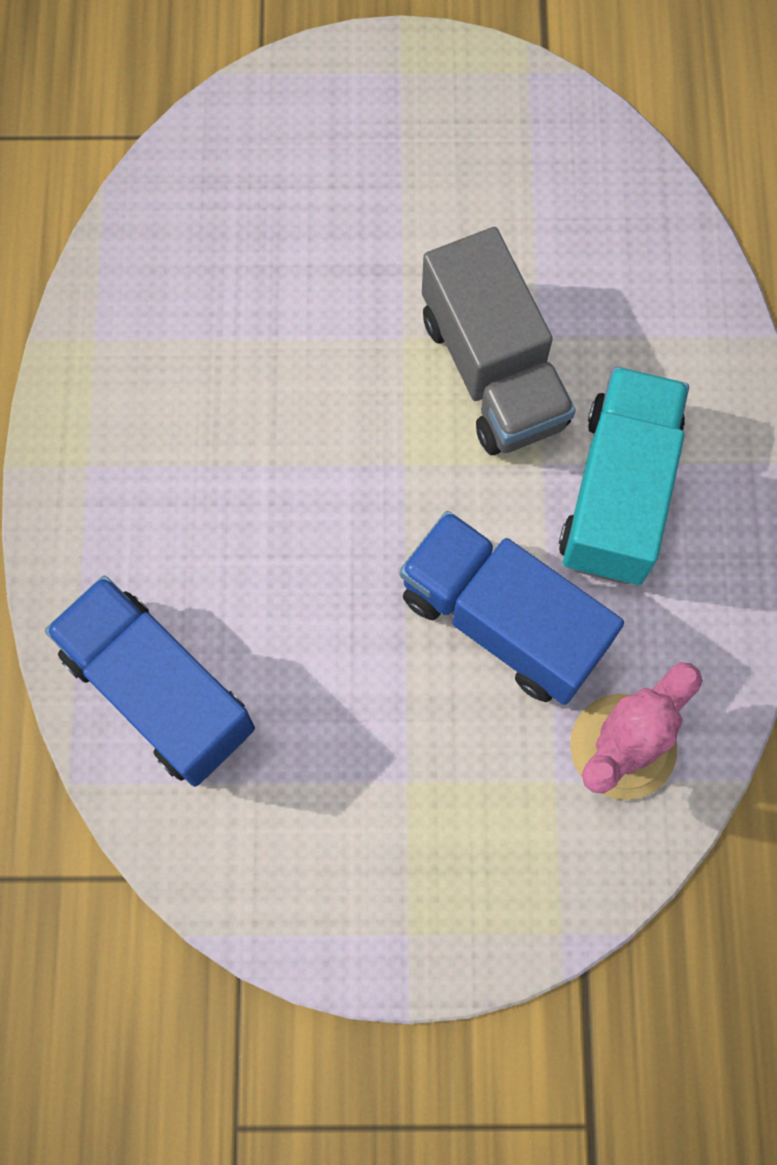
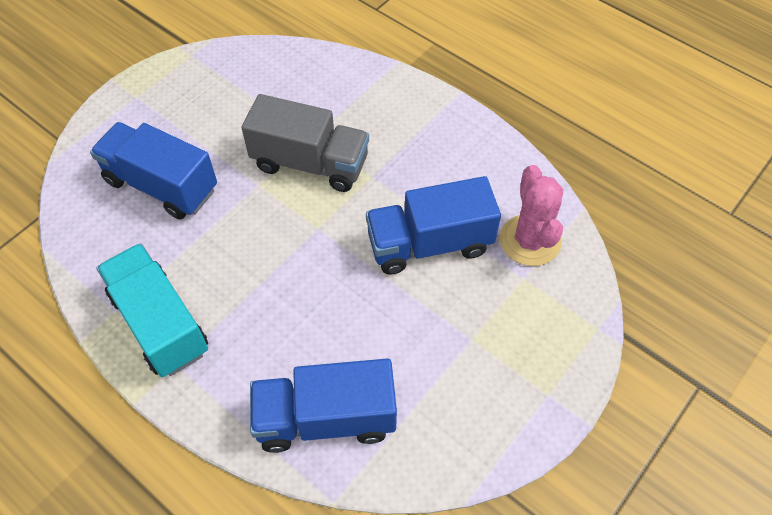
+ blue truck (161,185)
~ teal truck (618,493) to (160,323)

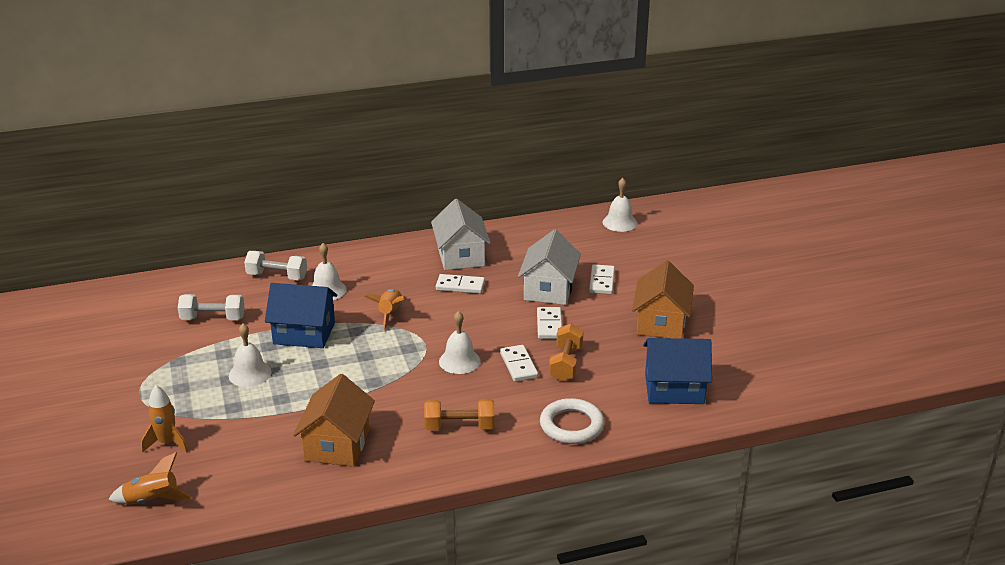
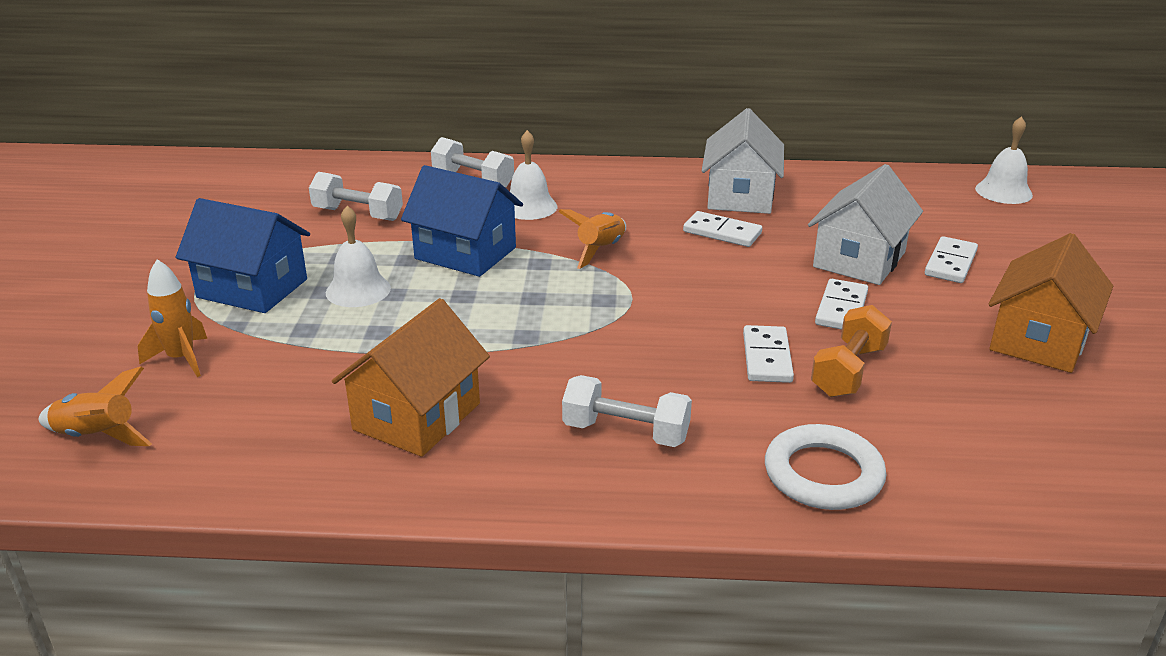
~ blue cottage (674,389) to (252,288)
~ orange-coloured hand weight (459,427) to white hand weight (626,432)
- white bell (459,361)

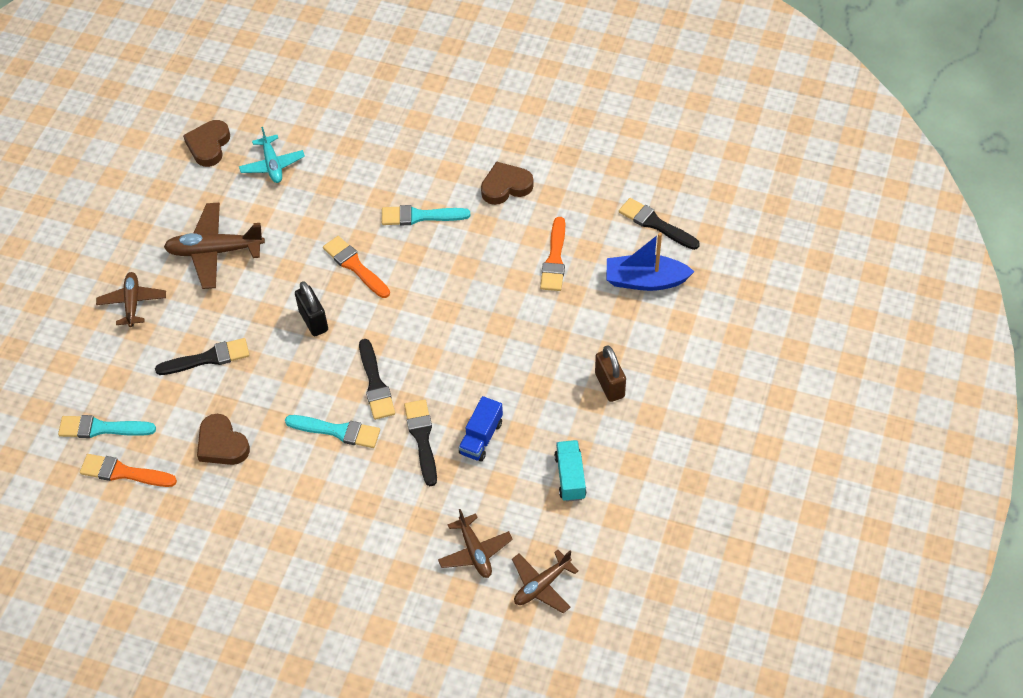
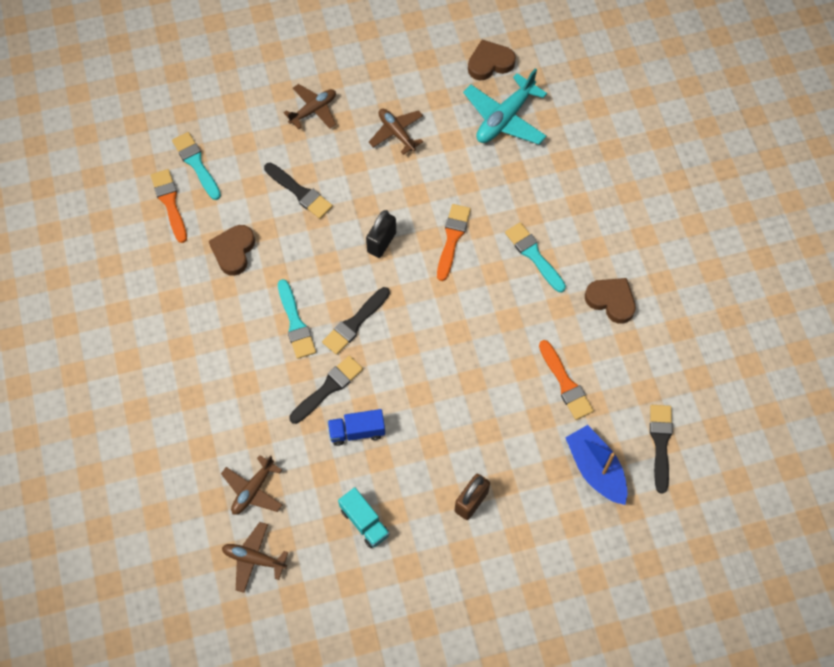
~ teal truck (570,477) = (364,522) 90 degrees clockwise
~ brown toy plane (215,251) = (396,133) x0.65
~ teal toy plane (272,165) = (505,118) x1.55
~ orange-coloured paintbrush (554,259) = (565,383) 90 degrees counterclockwise

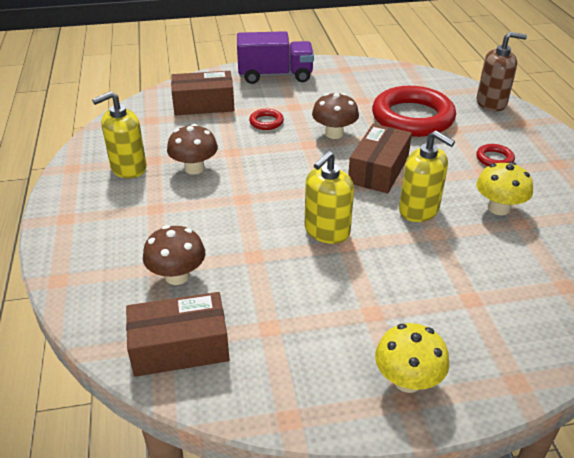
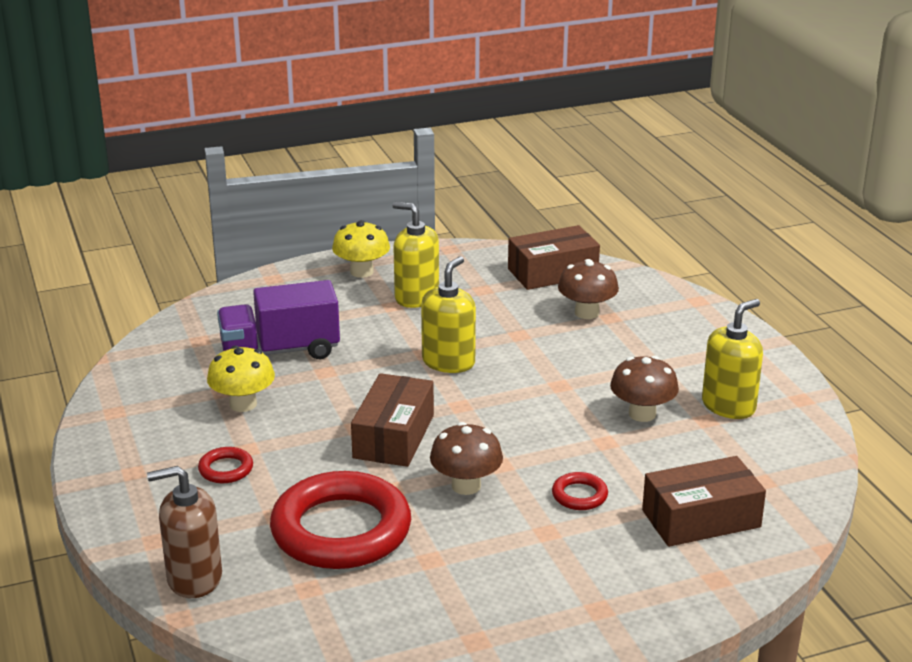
~ royal purple truck (275,76) to (280,351)
~ golden soap dispenser (419,210) to (416,297)

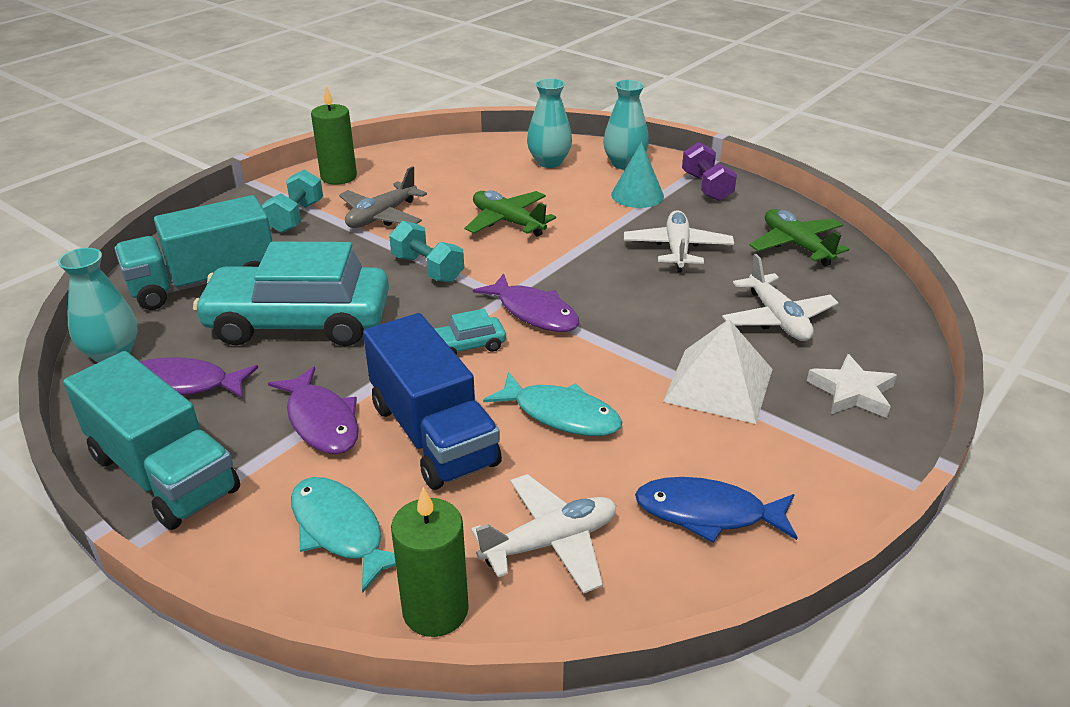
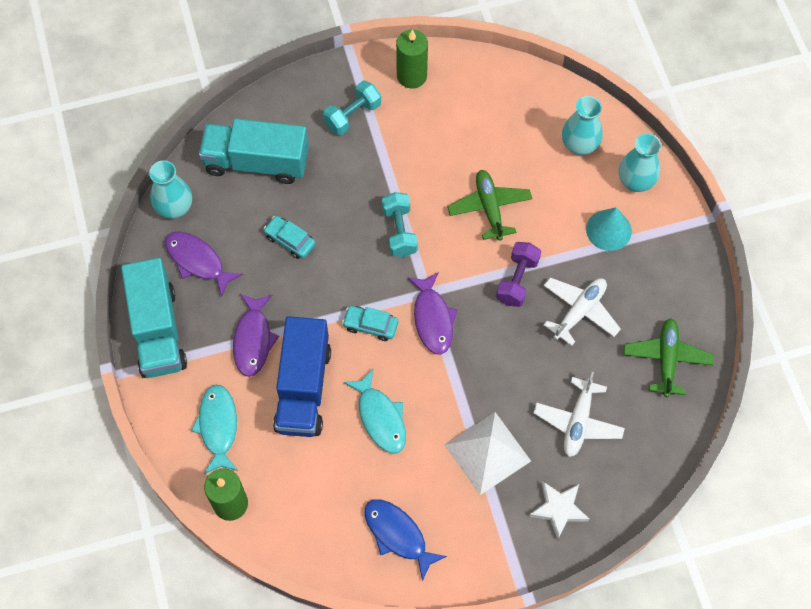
~ teal car (299,322) = (290,240) x0.41
~ royal purple hand weight (706,187) to (517,280)
- ash-grey toy plane (382,216)
- white toy plane (550,542)

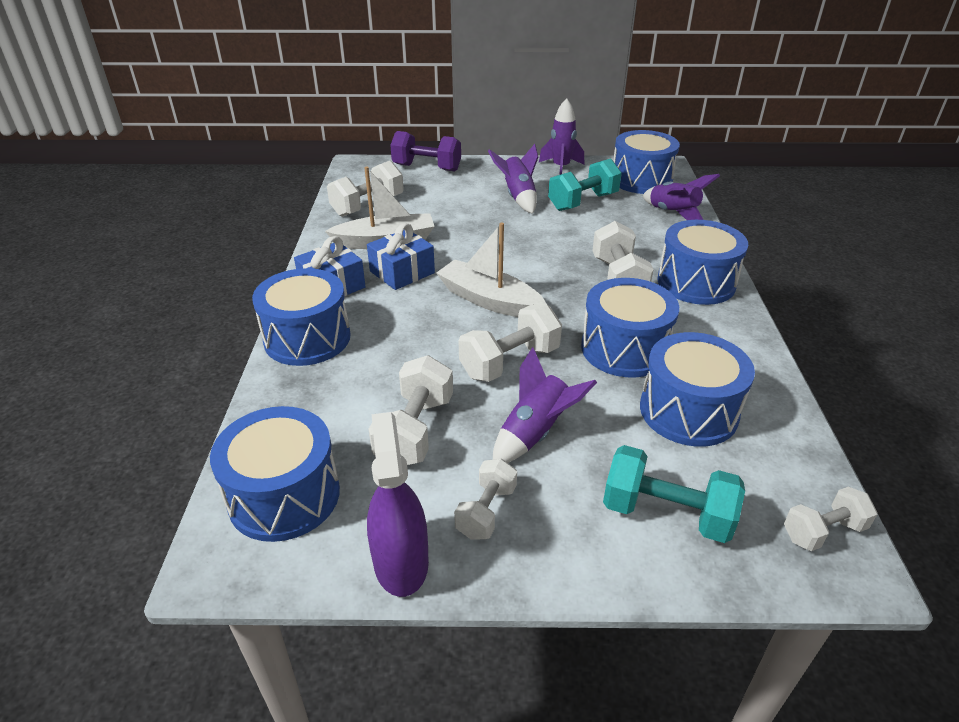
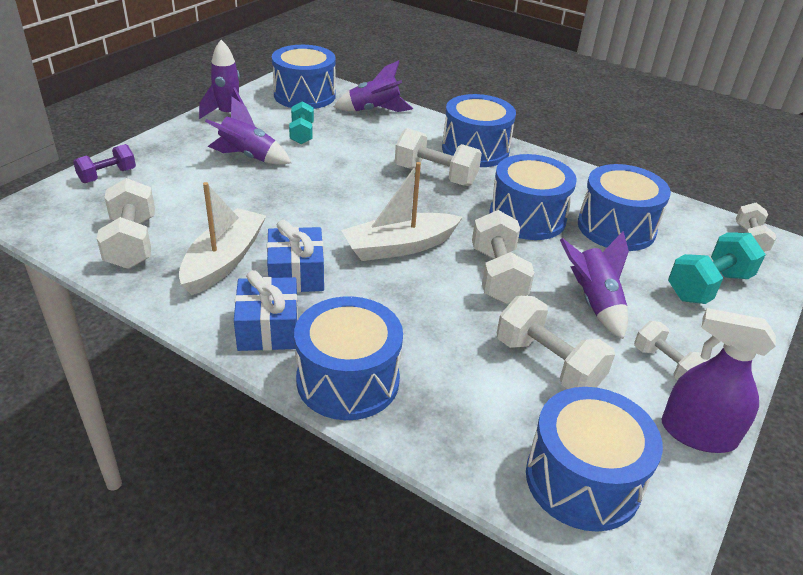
~ royal purple hand weight (427,168) = (107,176) x0.64
~ teal hand weight (583,202) = (302,134) x0.64

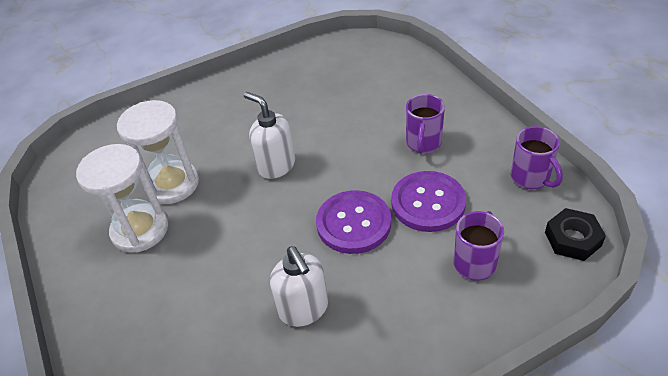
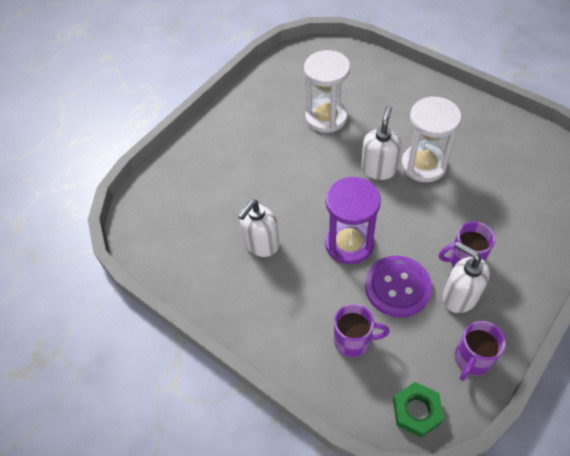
~ royal purple sewing button (353,223) to royal purple sand timer (349,243)
~ black nut (572,239) to emerald nut (416,411)
~ white sand timer (140,230) to (423,165)
+ white soap dispenser (459,296)

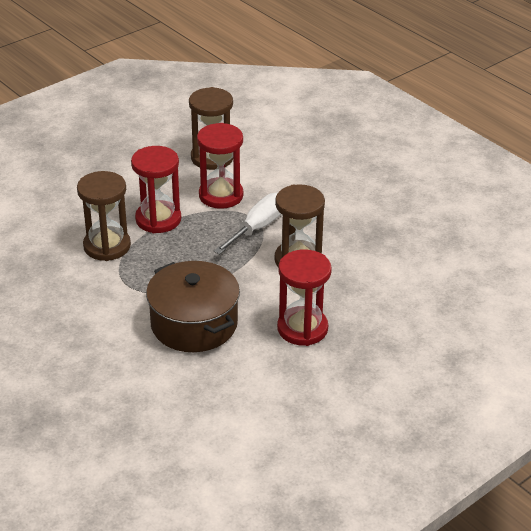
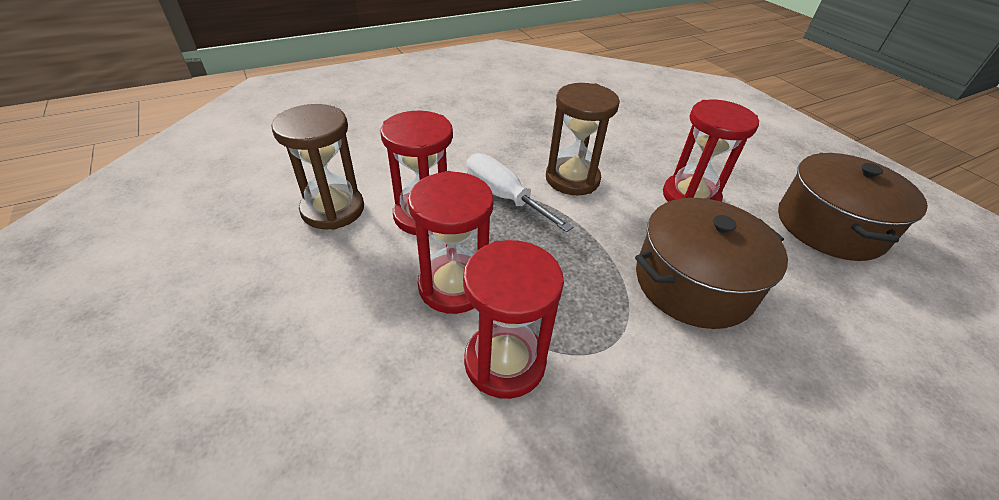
~ brown sand timer (107,246) to scarlet sand timer (505,362)
+ brown stockpot (829,226)

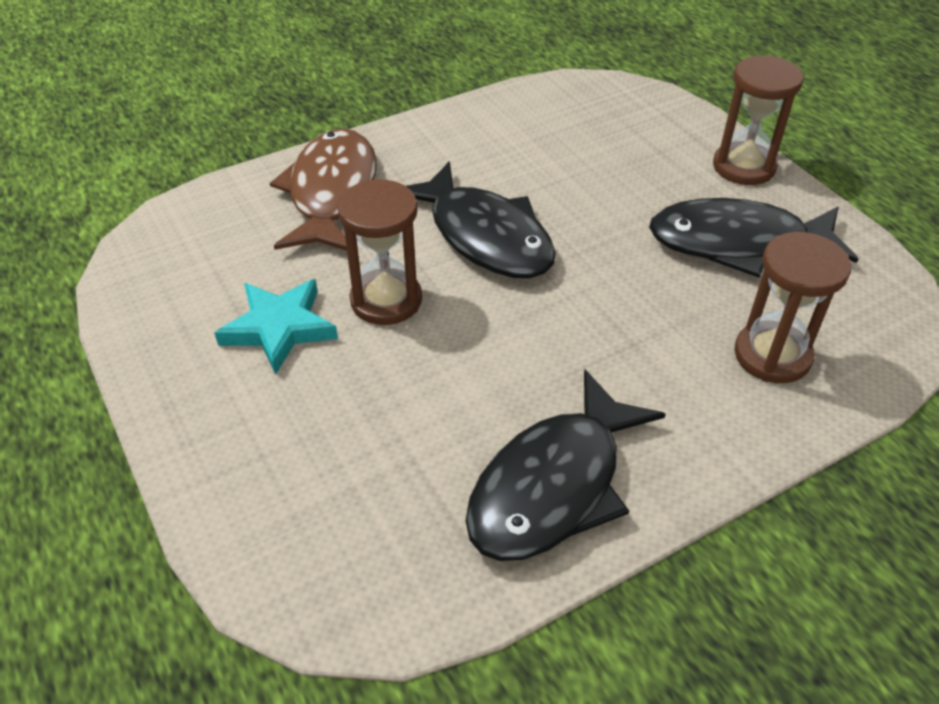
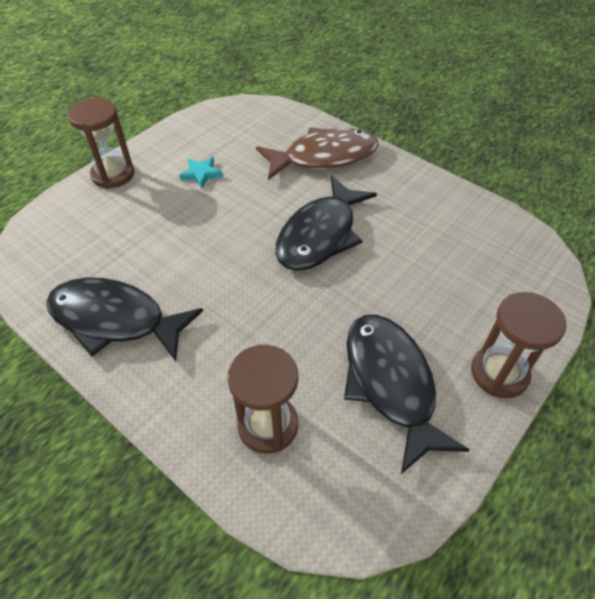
~ brown sand timer (386,300) to (113,174)
~ teal star (279,328) = (201,174) x0.63

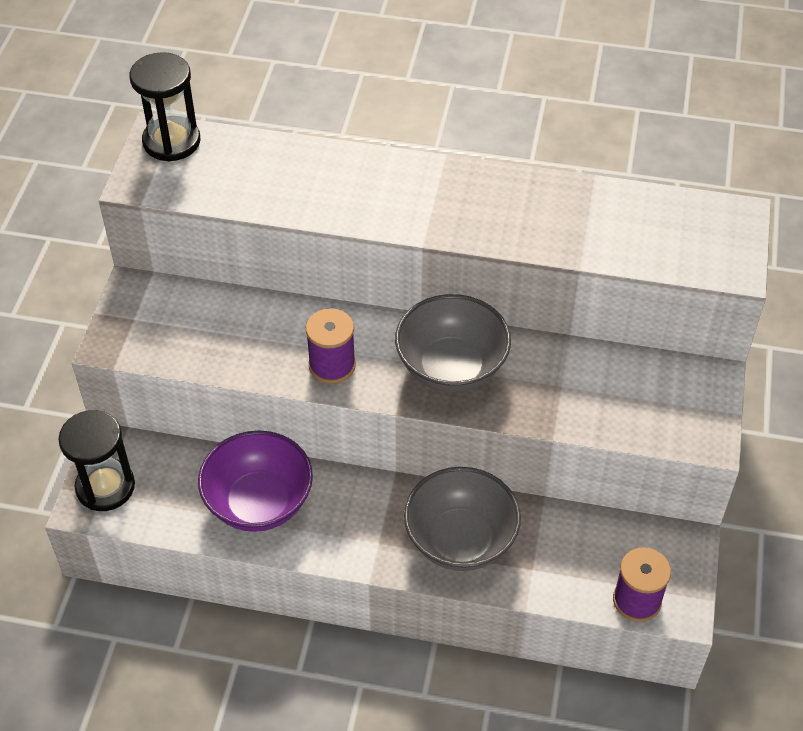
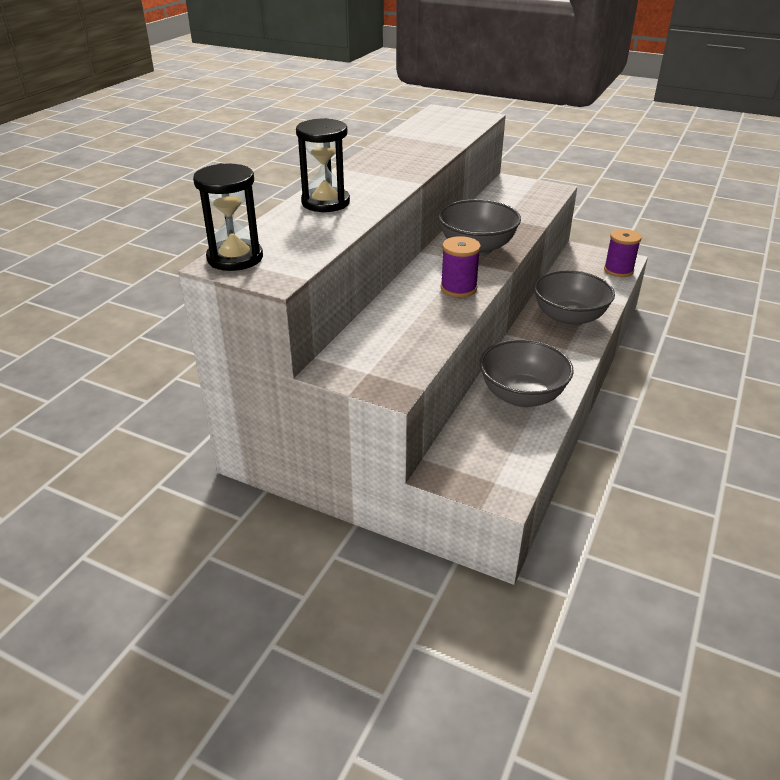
~ black sand timer (105,487) to (325,202)
~ royal purple bowl (259,503) to ash-grey bowl (522,396)

